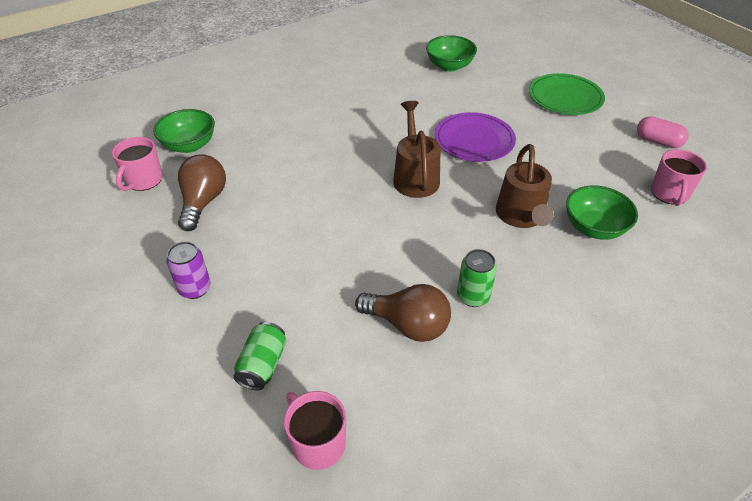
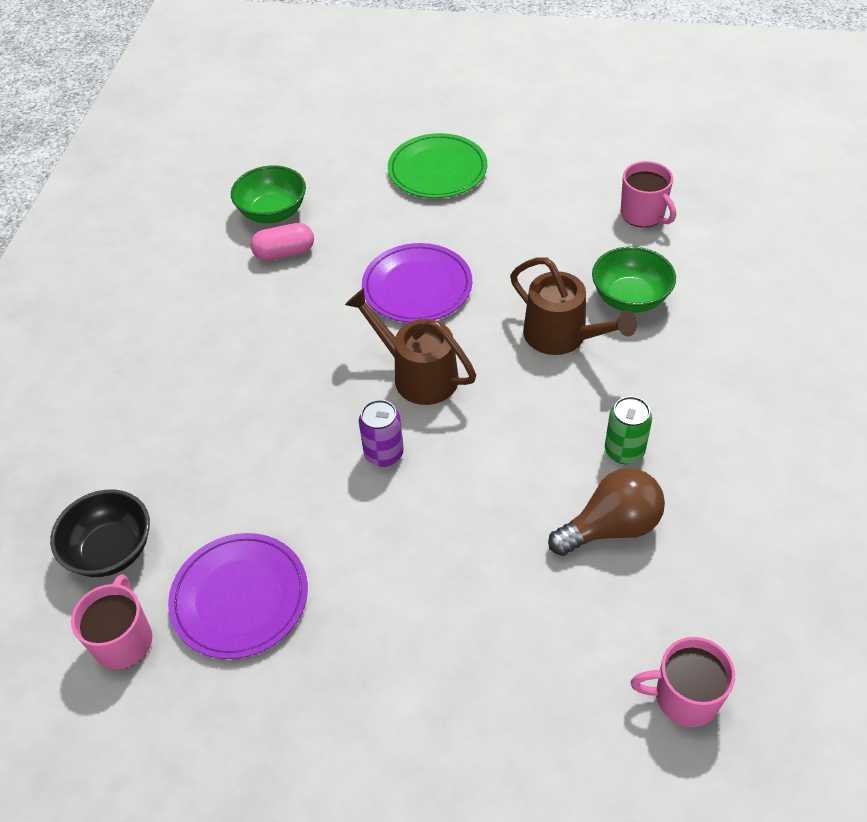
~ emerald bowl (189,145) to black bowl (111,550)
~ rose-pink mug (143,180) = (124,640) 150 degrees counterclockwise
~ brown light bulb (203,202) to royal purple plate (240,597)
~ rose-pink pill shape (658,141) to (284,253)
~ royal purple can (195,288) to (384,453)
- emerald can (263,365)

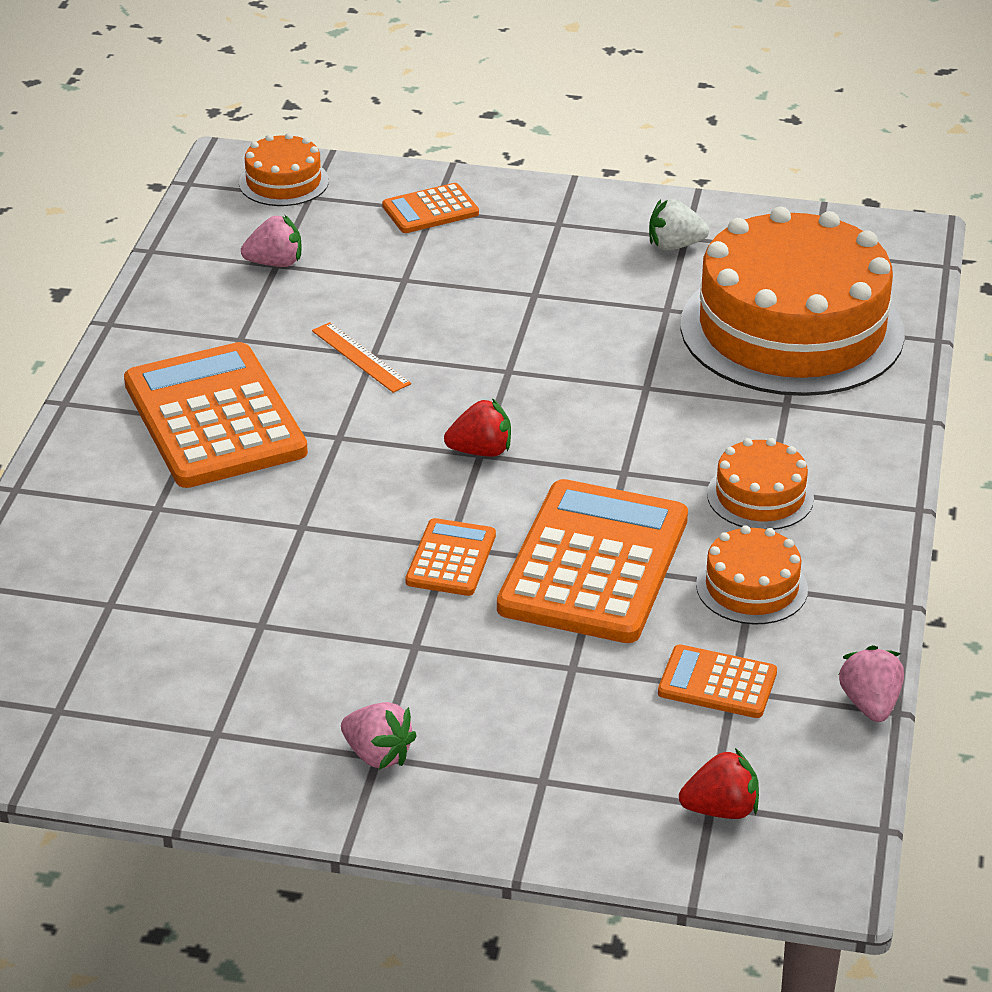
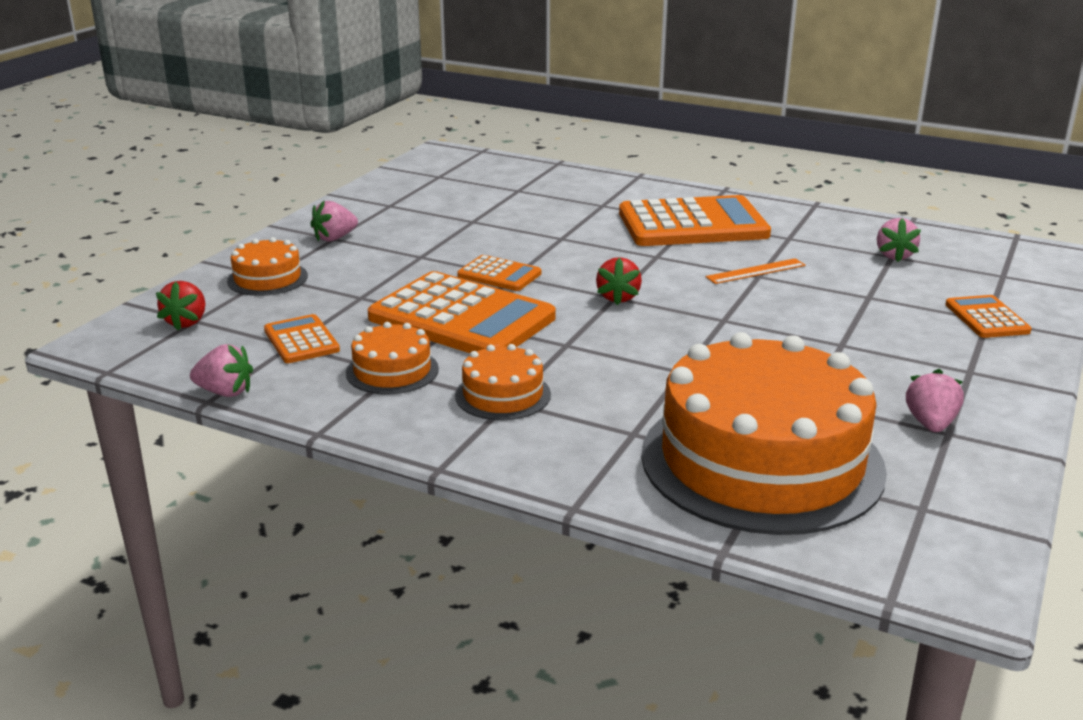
~ orange-coloured gateau (284,182) to (267,278)
~ orange-coloured calculator (717,683) = (301,340) 60 degrees counterclockwise
~ white berry (674,245) to rose-pink berry (930,424)

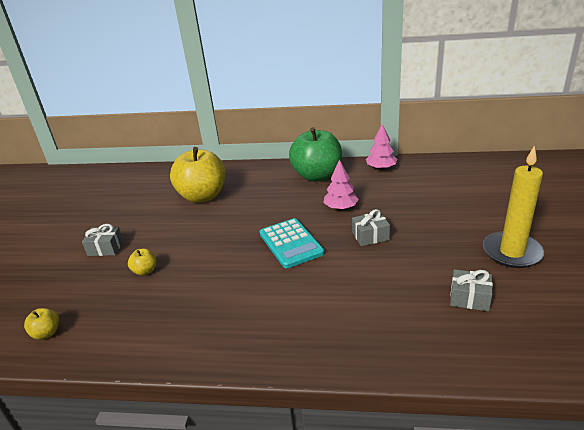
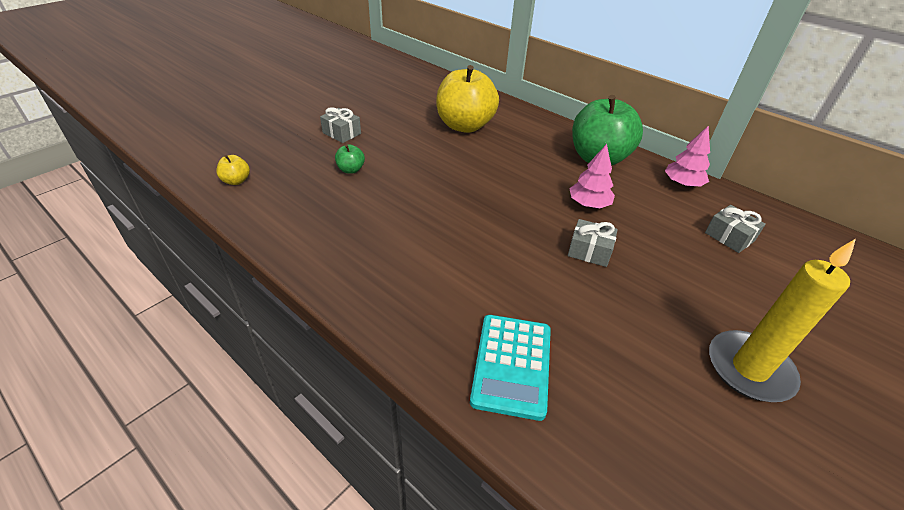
~ golden toy apple (145,271) to emerald toy apple (351,170)
~ teal calculator (291,243) to (512,365)
~ ash-grey wrapped gift (469,298) to (729,237)

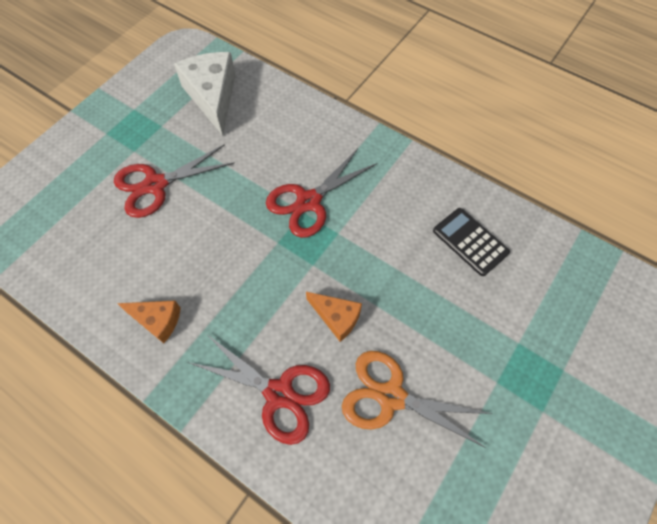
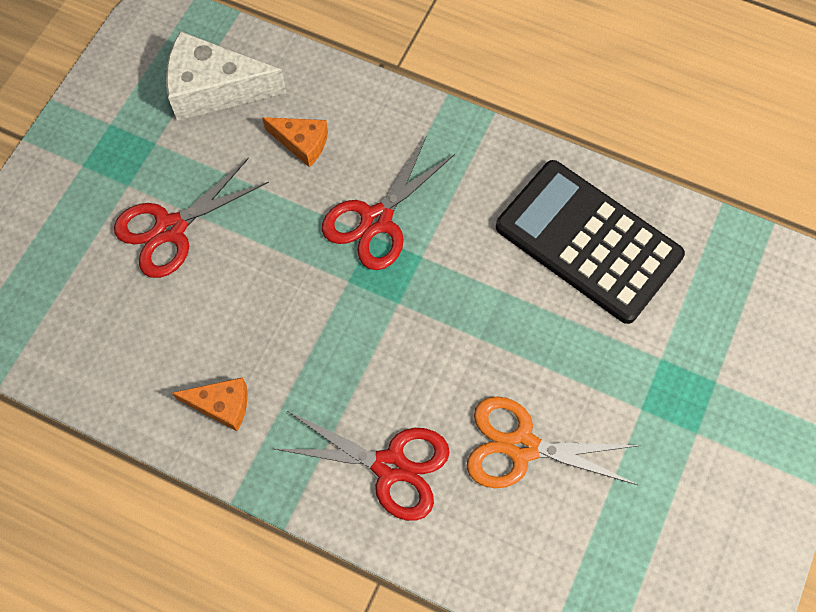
~ white cheese (212,96) = (214,89) 60 degrees counterclockwise
~ orange-coloured cheese (336,317) to (302,143)
~ black calculator (470,242) = (588,241) x1.93

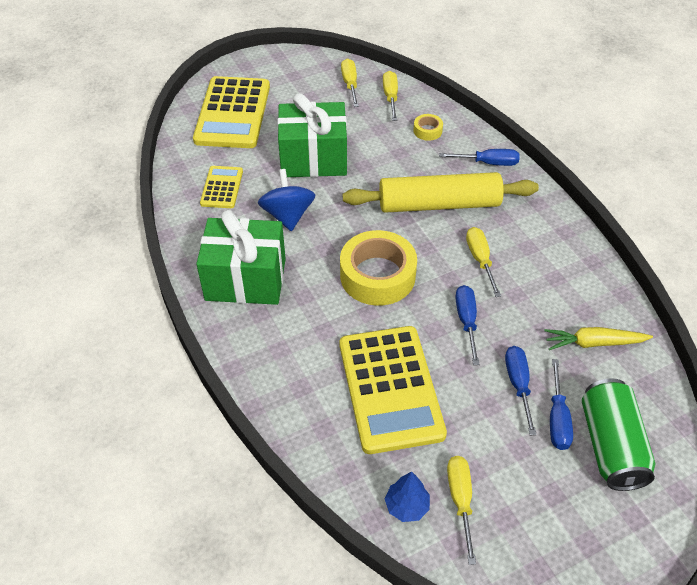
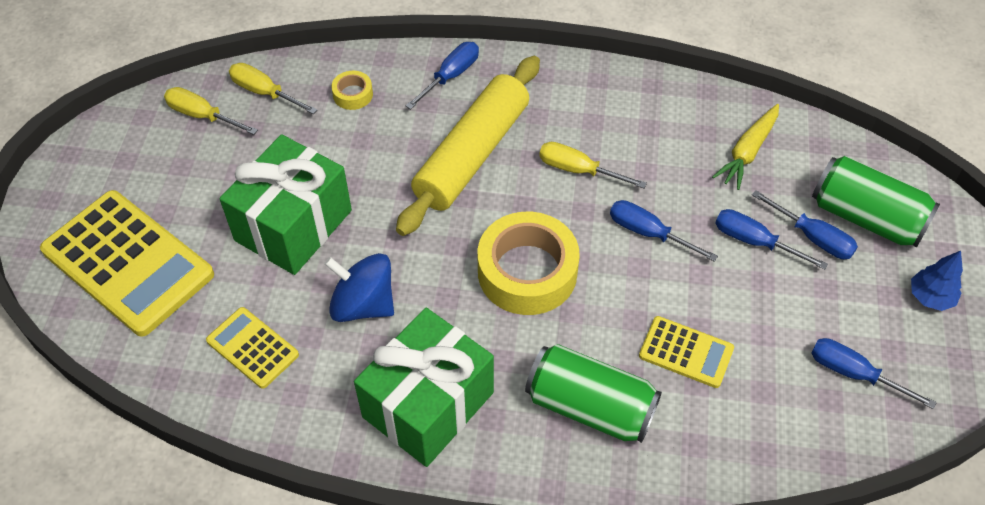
+ emerald can (590,407)
~ golden calculator (390,388) = (686,352) x0.51
~ golden hand screwdriver (460,499) to blue hand screwdriver (853,373)
~ blue toy tree (406,506) to (930,297)

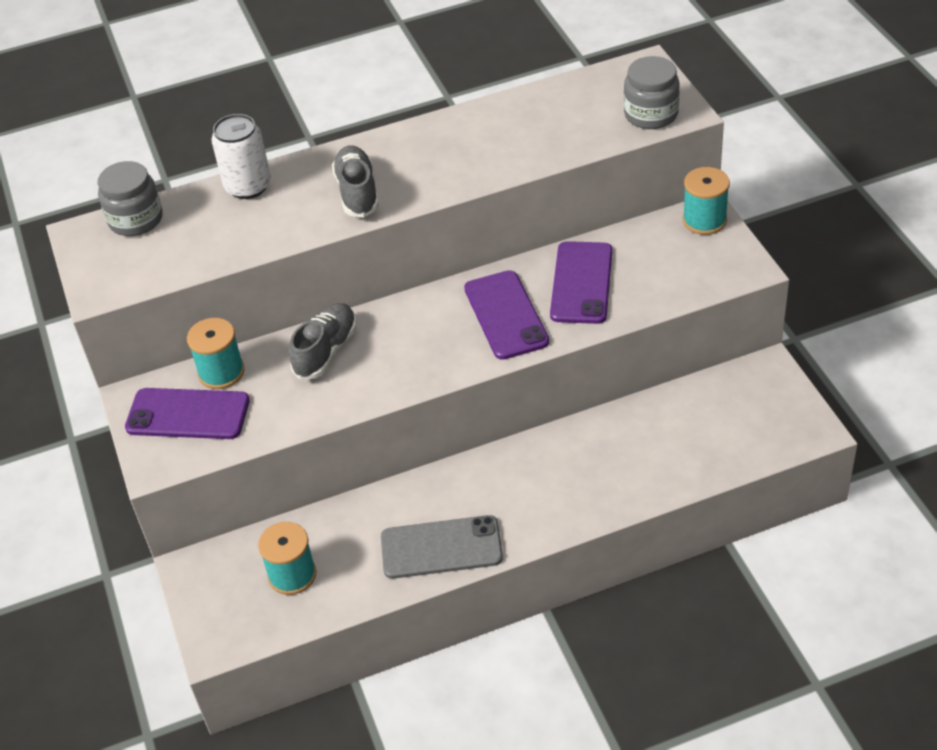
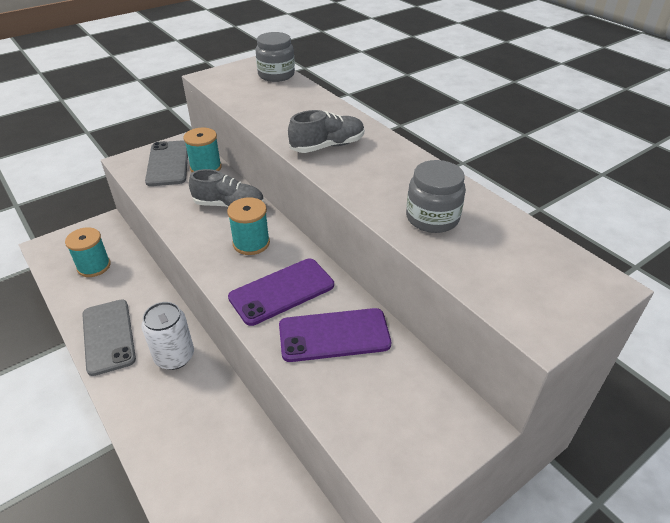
~ white can (248,186) to (174,356)
~ royal purple mobile phone (188,414) to ash-grey mobile phone (168,163)
~ teal bobbin (704,220) to (251,243)
~ ash-grey jam jar (651,114) to (432,218)

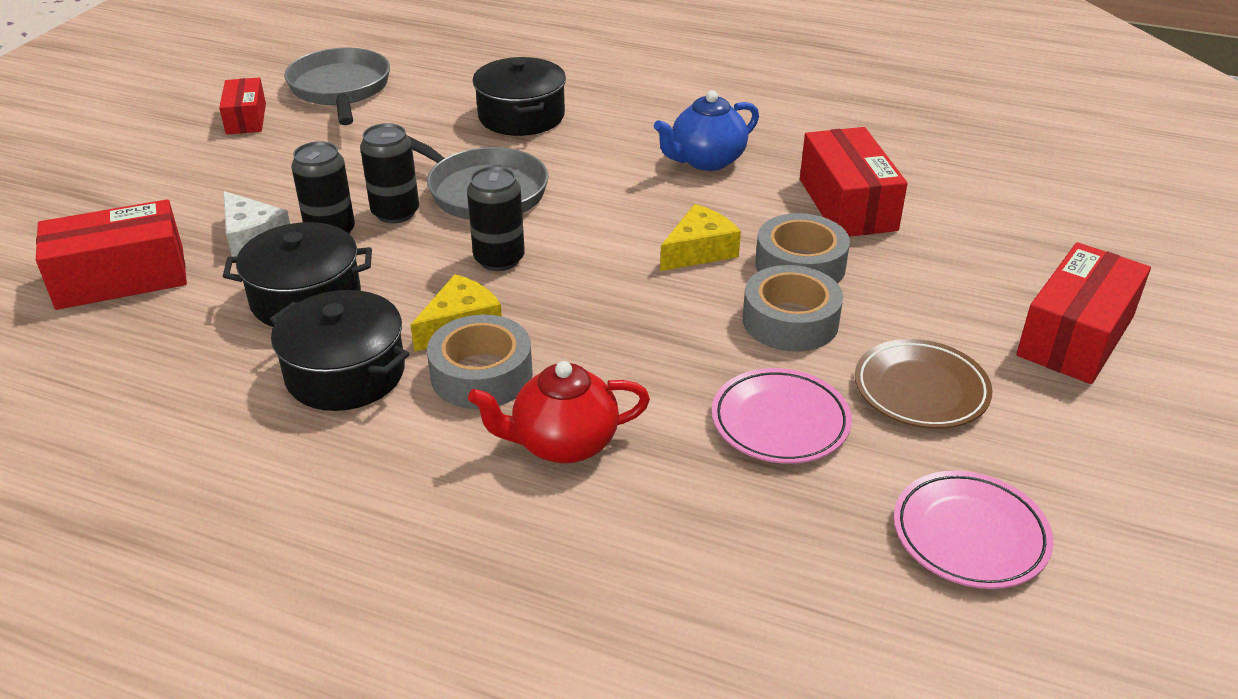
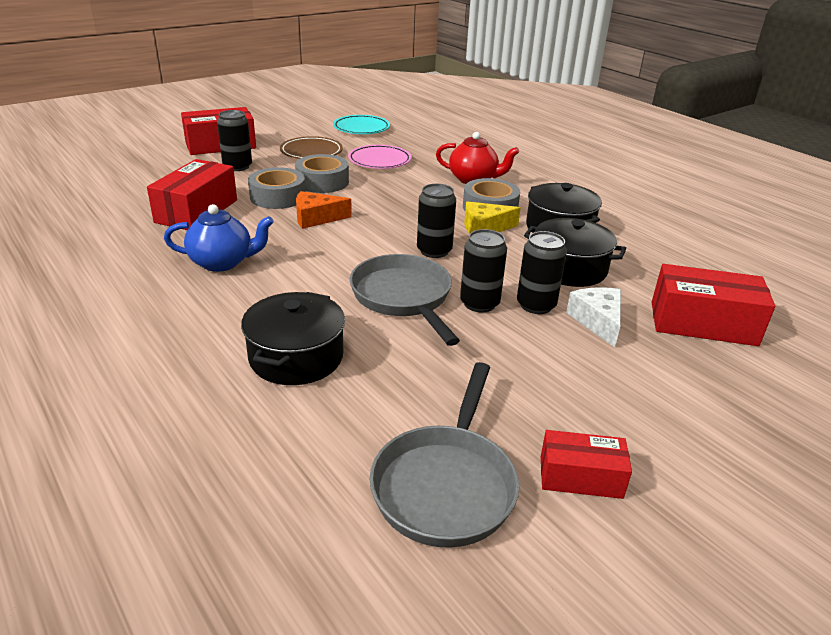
+ black can (237,166)
~ golden cheese (699,251) to orange-coloured cheese (316,218)
~ rose-pink plate (969,535) to teal plate (361,128)
~ scarlet package (246,119) = (580,477) 75 degrees clockwise

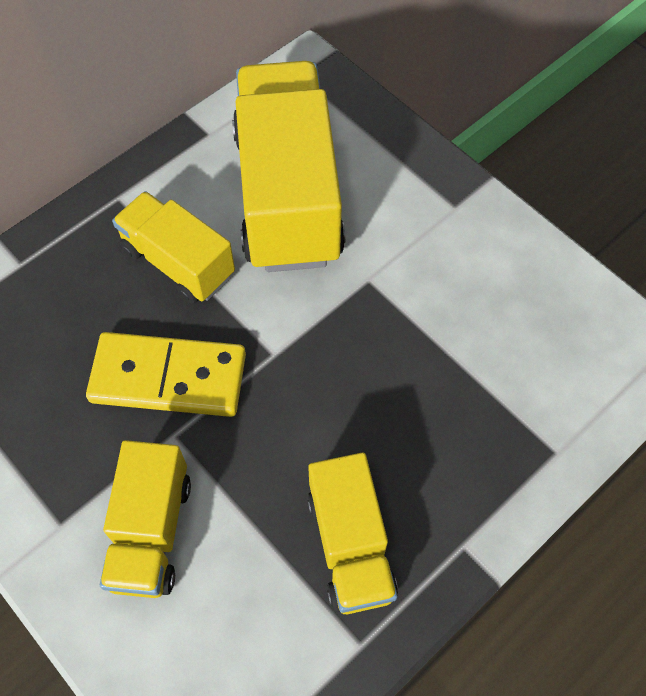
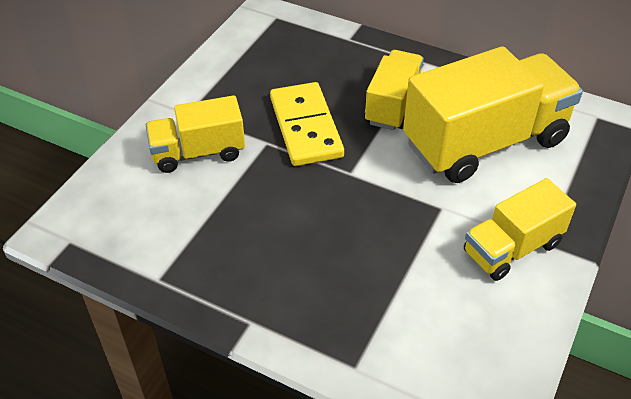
~ golden truck (350,545) to (512,248)

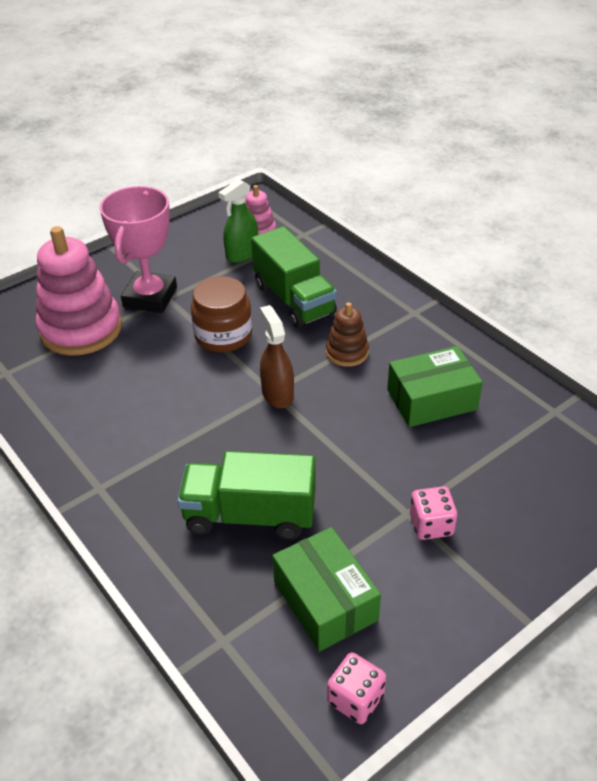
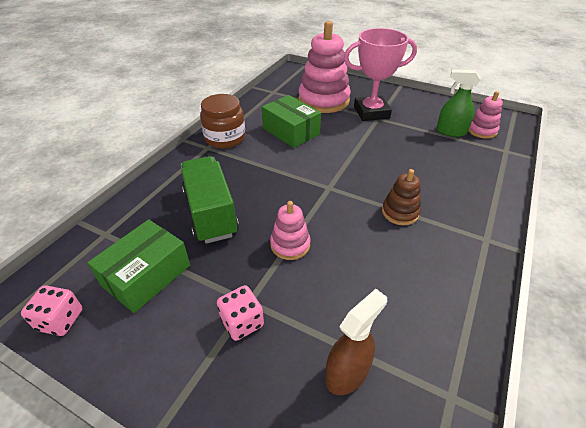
~ brown jam jar (223,335) to (225,138)
~ emerald package (431,400) to (291,131)
+ rose-pink stacking toy (290,245)
~ brown spray bottle (277,394) to (347,373)
- emerald truck (294,299)

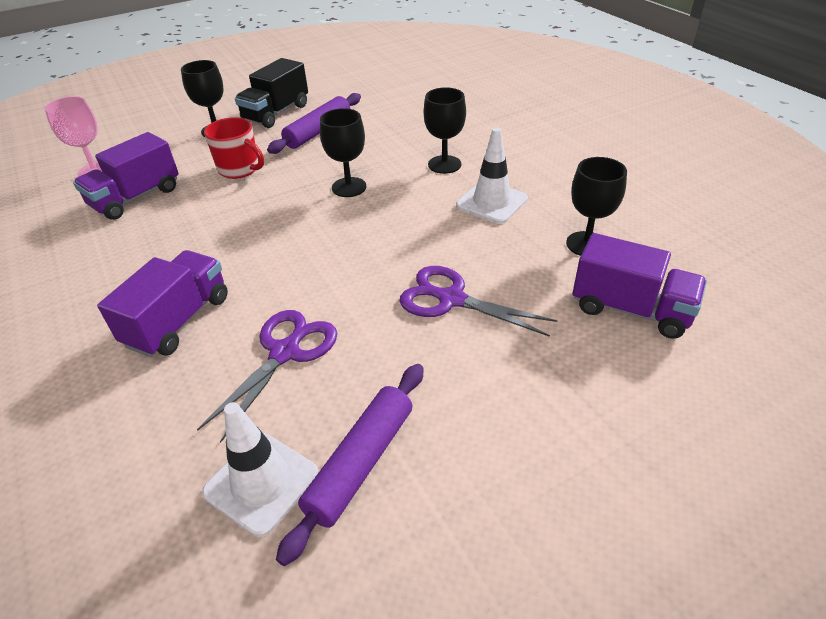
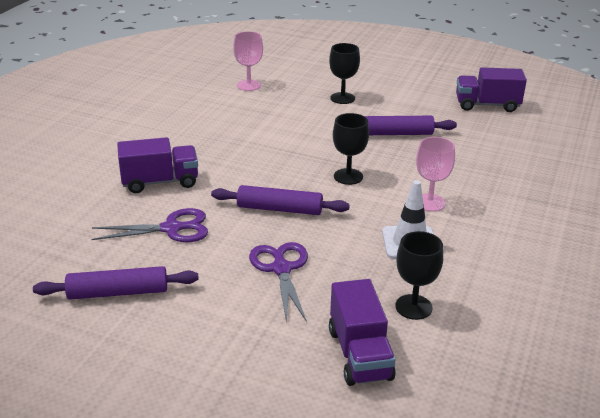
+ royal purple rolling pin (279,209)
~ black goblet (444,164) to rose-pink goblet (429,202)
~ royal purple truck (136,197) to (487,105)
- white safety cone (261,483)
- scarlet mug (240,169)
- black truck (276,113)

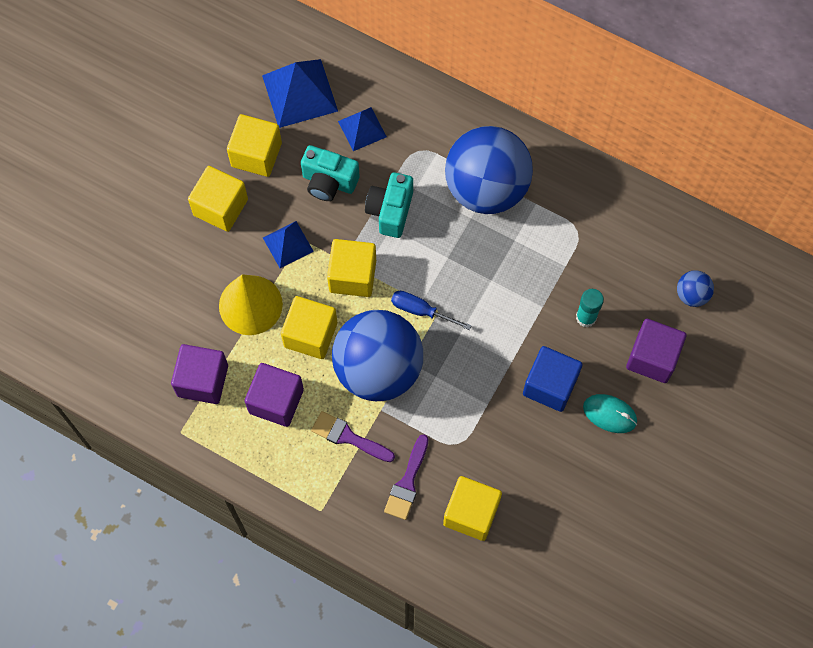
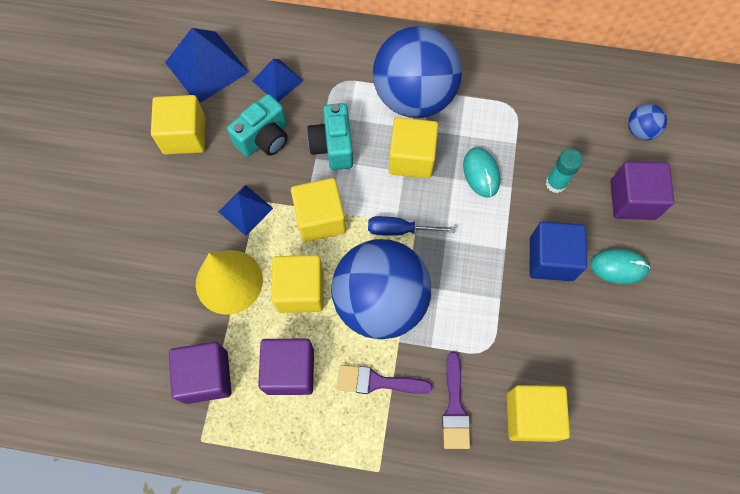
~ teal photo camera (329,182) = (264,138) 45 degrees counterclockwise
~ golden cube (220,207) to (411,158)
+ teal mouse (481,173)

